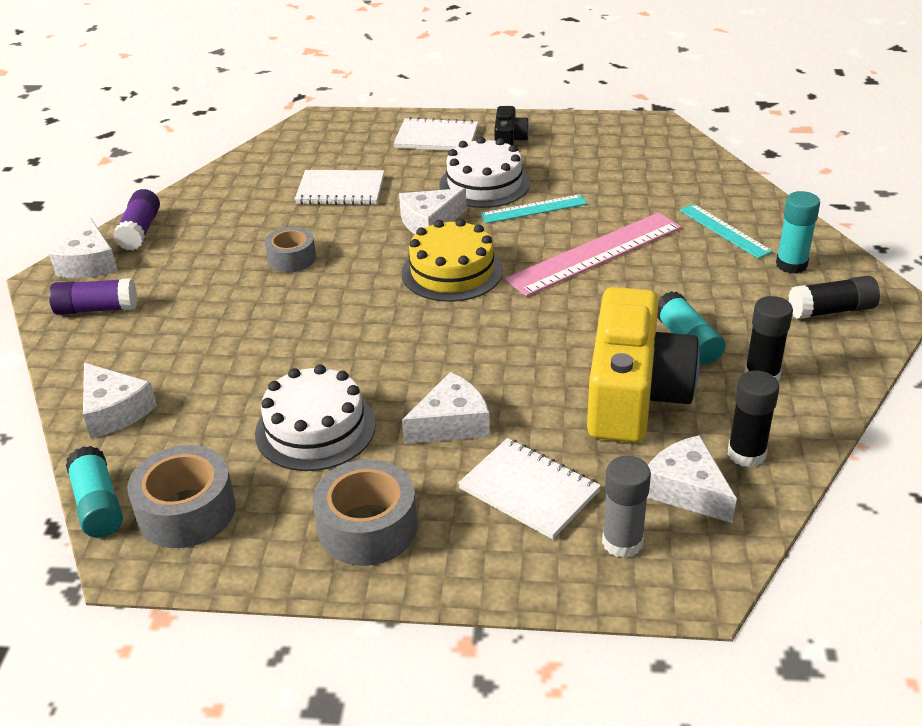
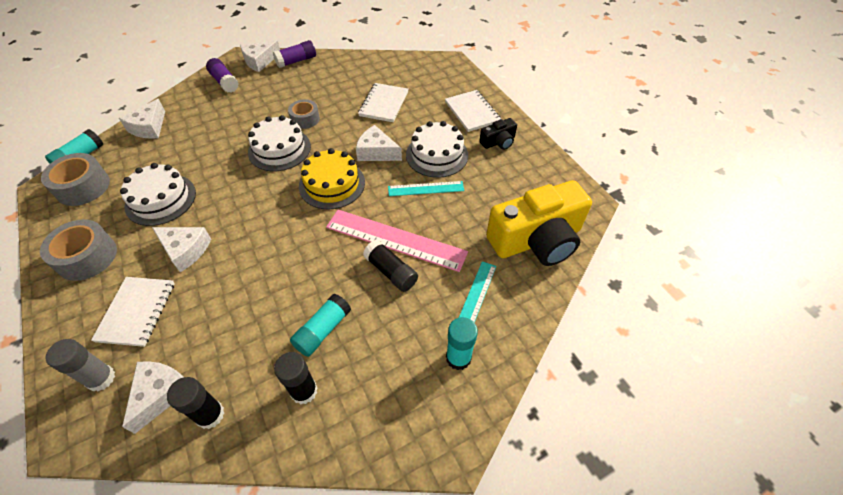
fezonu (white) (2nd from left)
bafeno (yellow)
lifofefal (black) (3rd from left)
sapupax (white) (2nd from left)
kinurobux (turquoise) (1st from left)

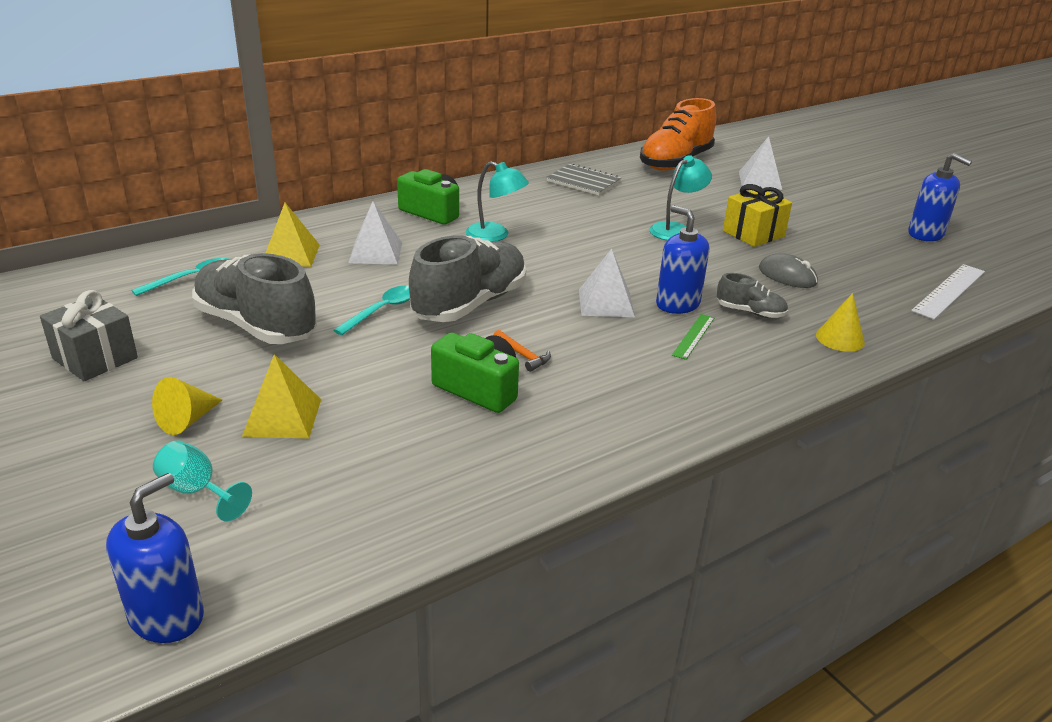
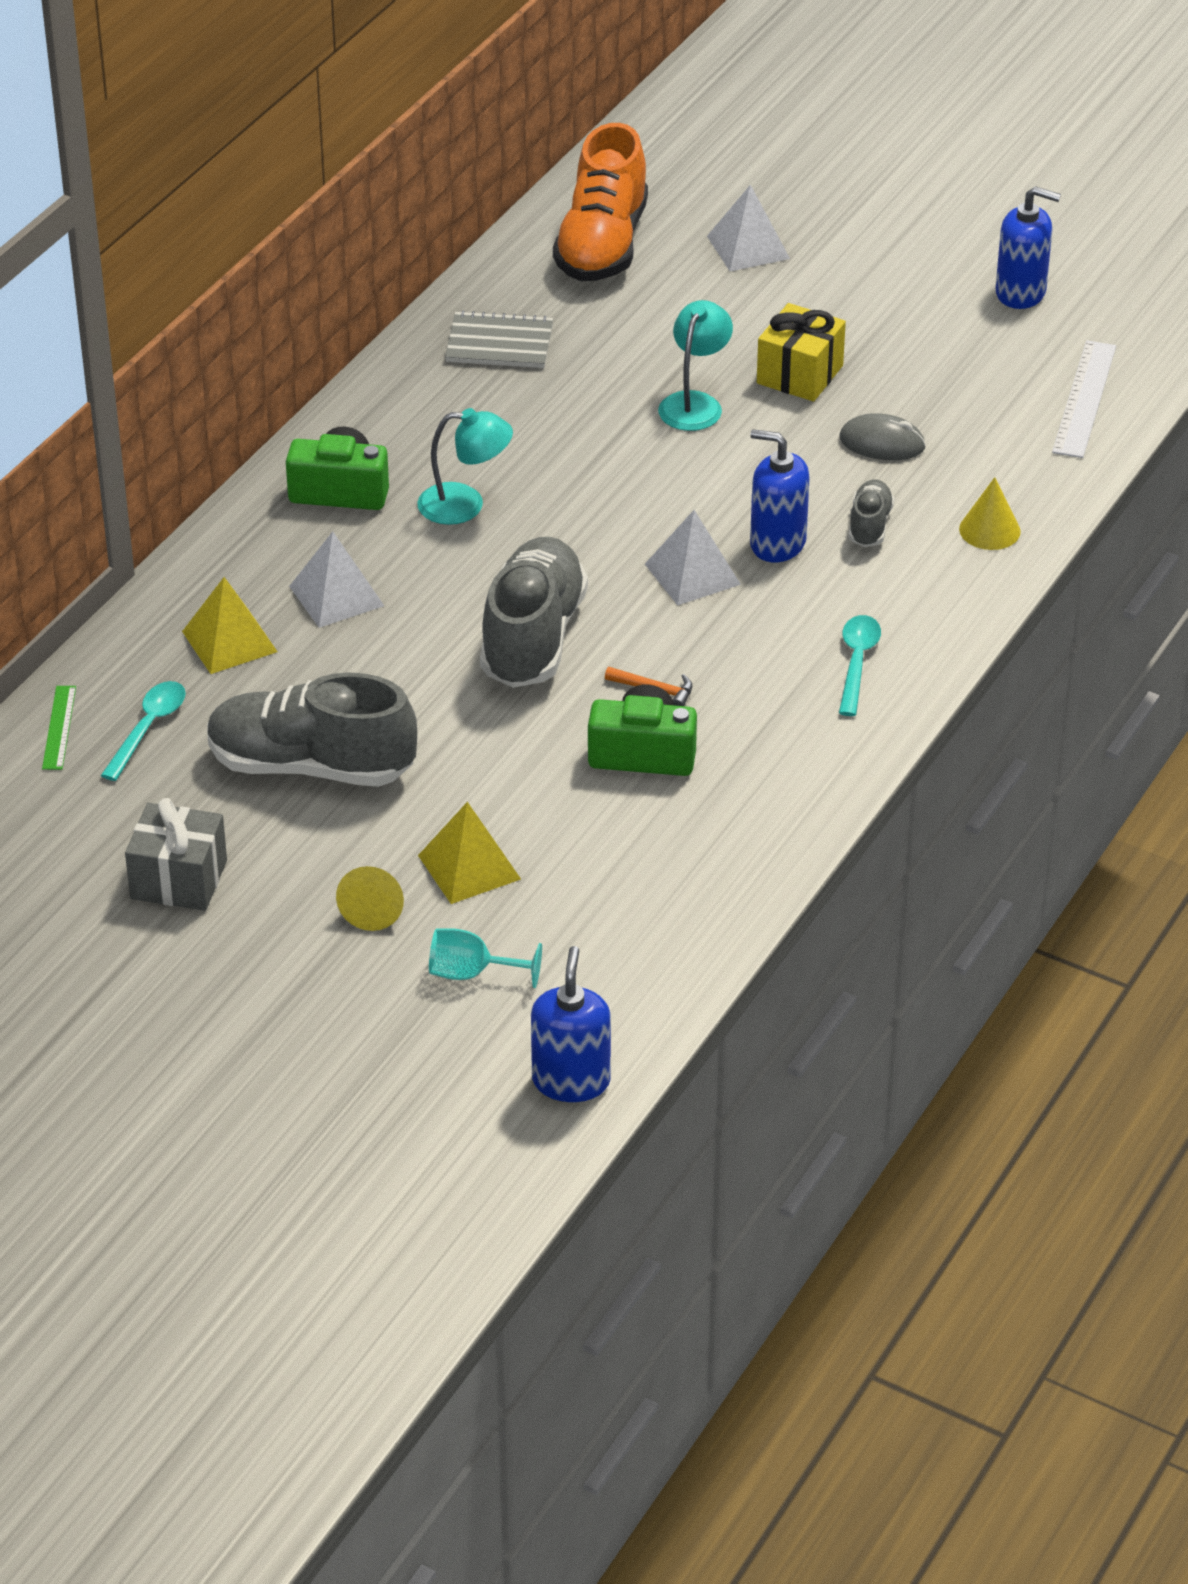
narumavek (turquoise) (2nd from left)
kinurobux (green)
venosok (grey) (3rd from left)

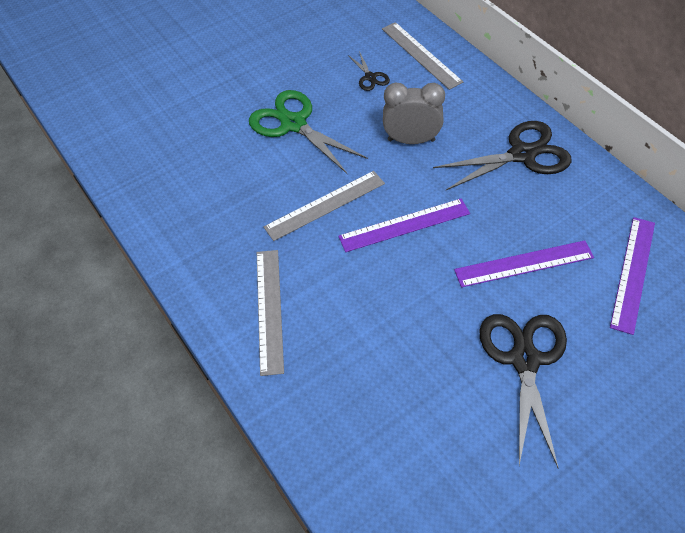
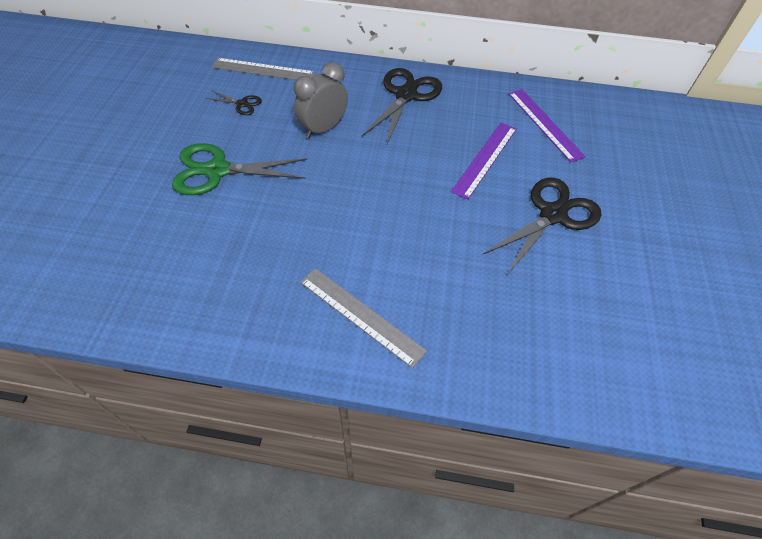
kinurobux (grey) (2nd from left in the first image)
kinurobux (purple) (1st from left in the first image)
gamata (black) (3rd from left)

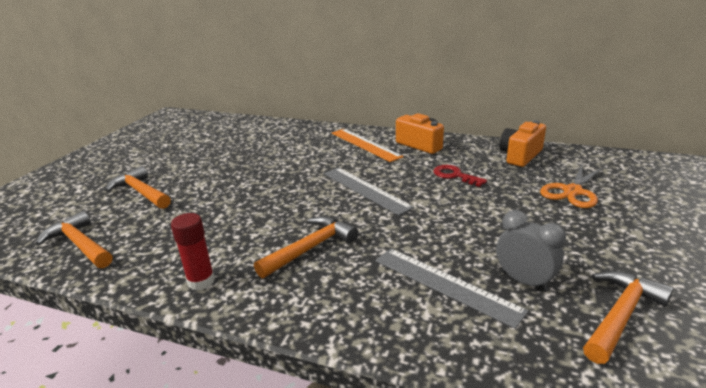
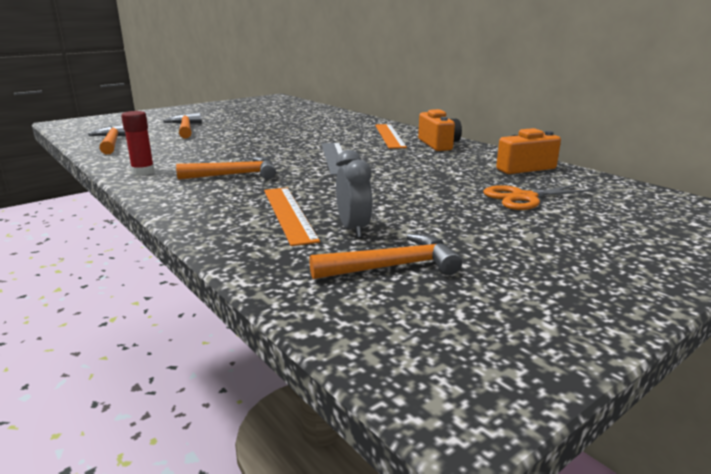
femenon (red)
kinurobux (orange) (1st from left)

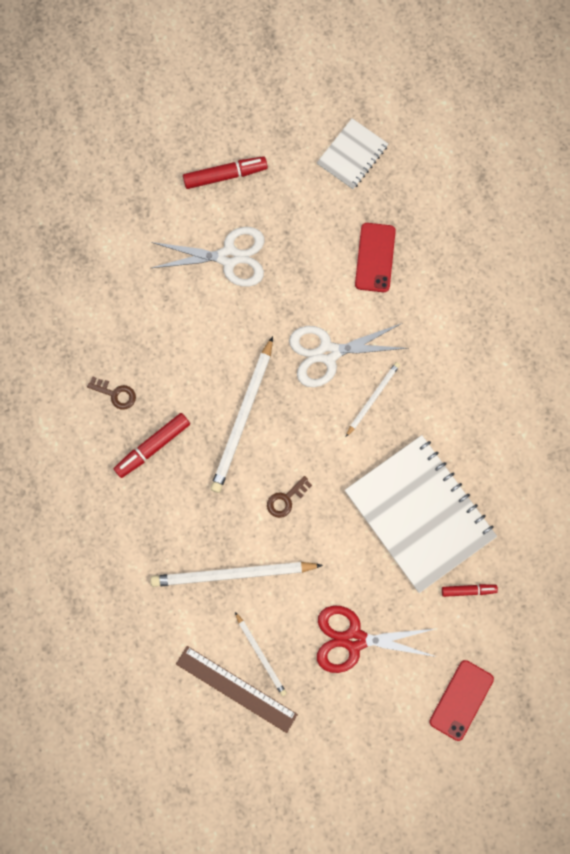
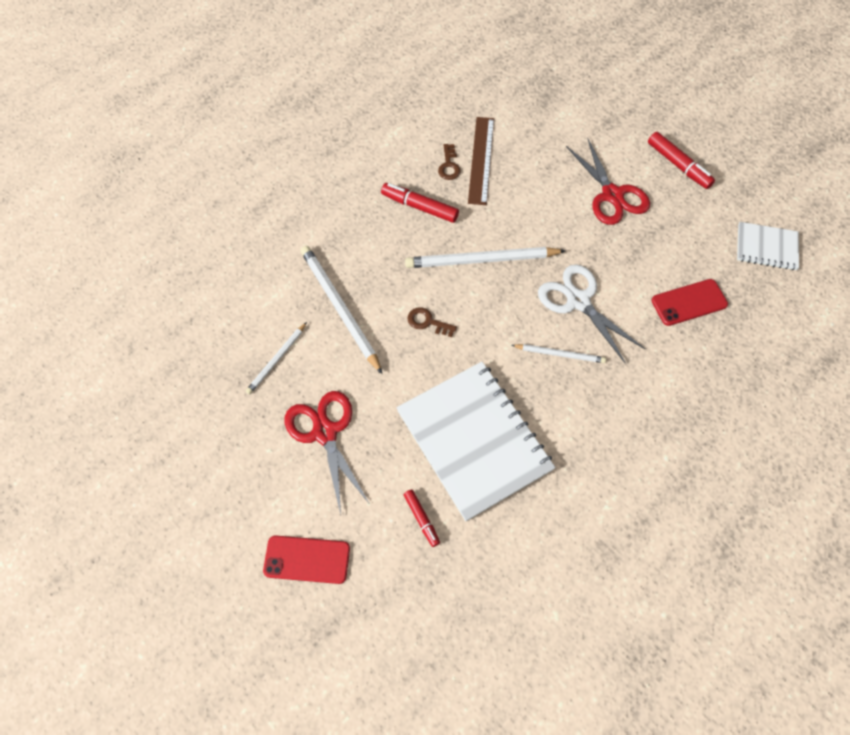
kinurobux (brown)
gamata (red) (2nd from left)
sapupax (white) (1st from left)

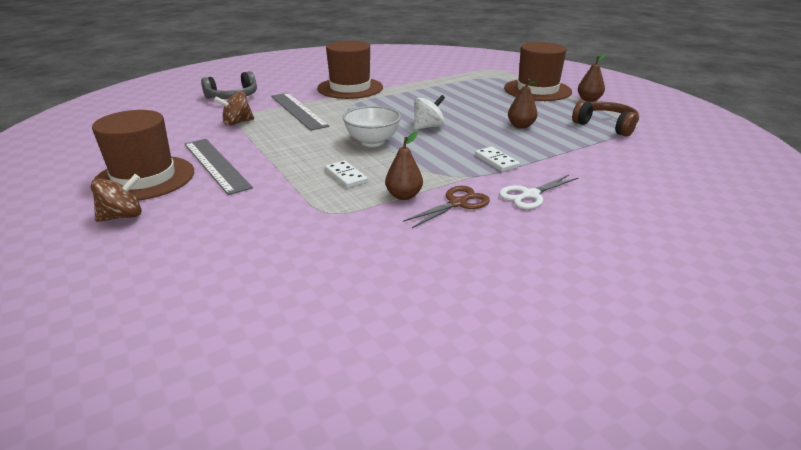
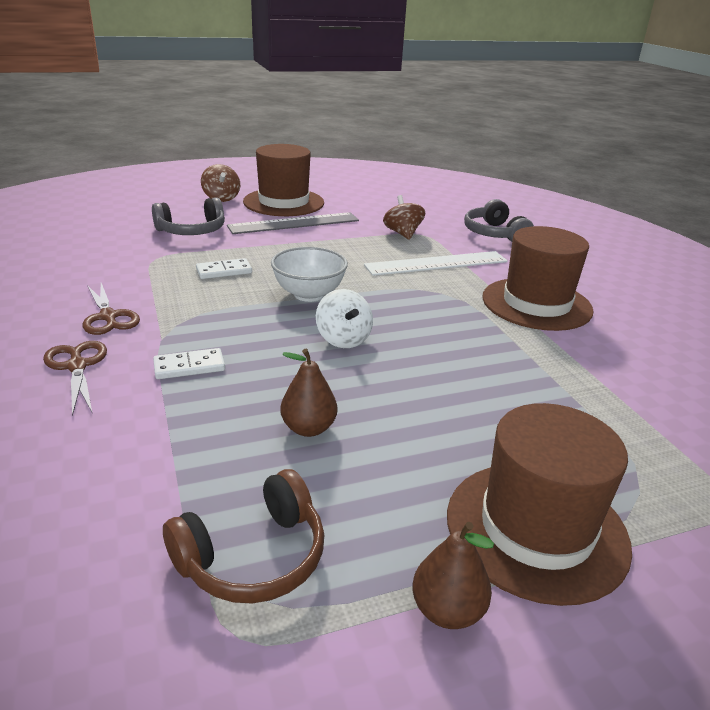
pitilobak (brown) (1st from left in the first image)
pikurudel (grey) (1st from left)
kinurobux (white)
gamata (brown) (1st from left)

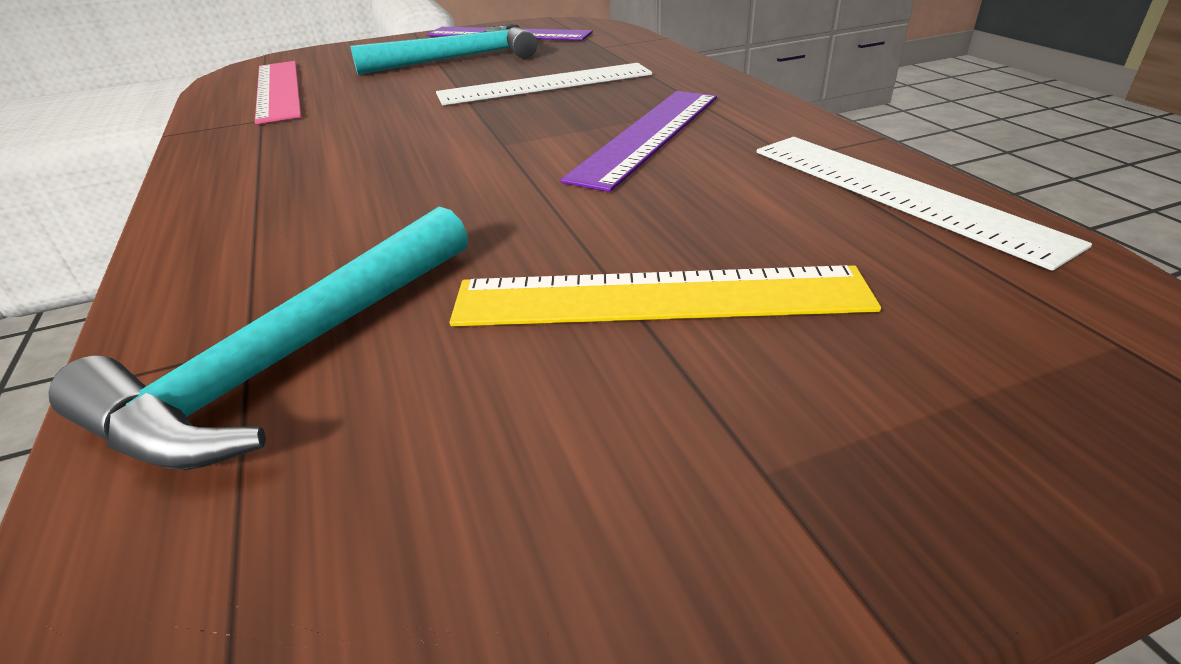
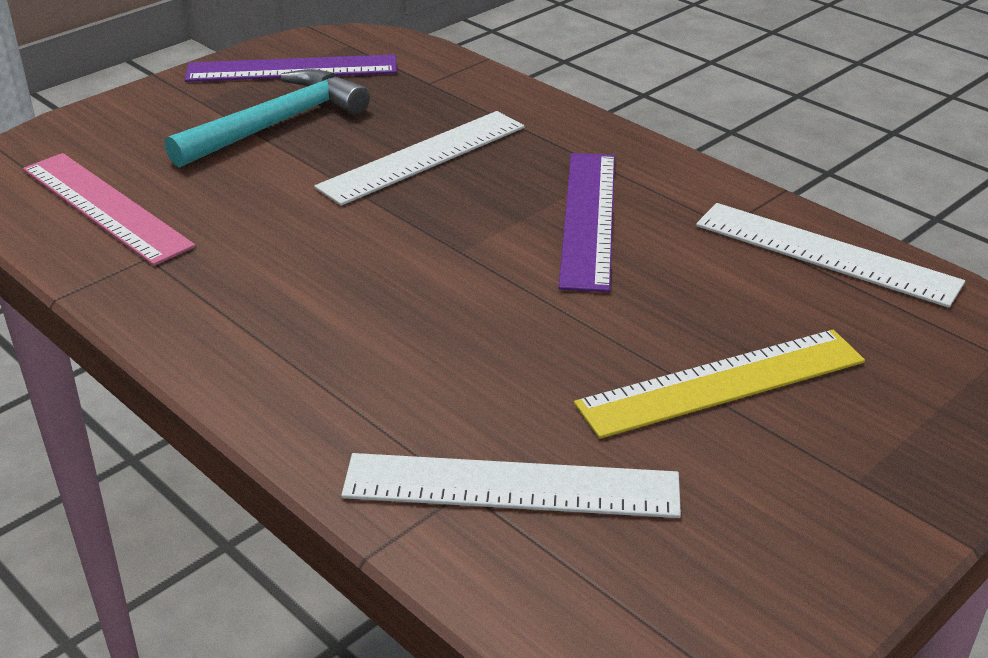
kinurobux (white) (2nd from left)

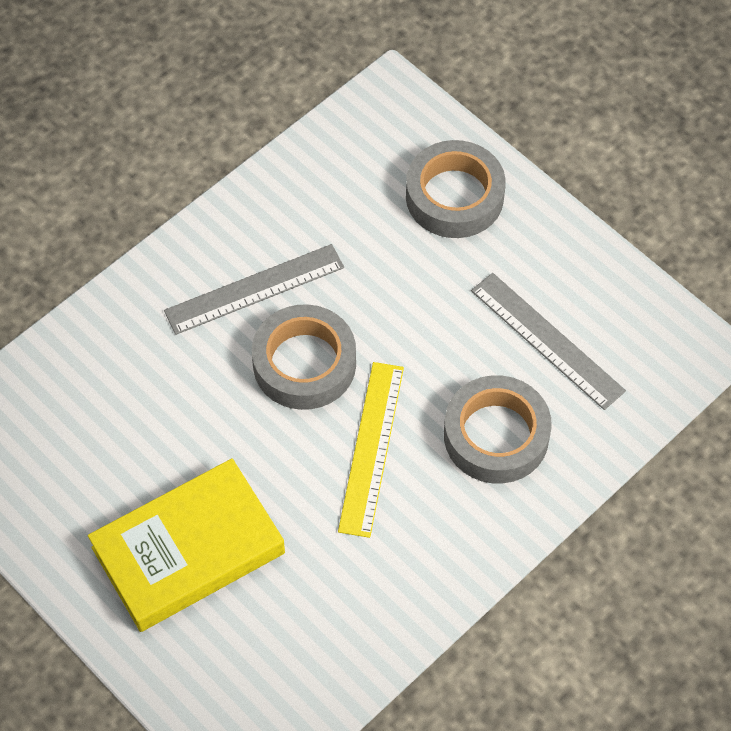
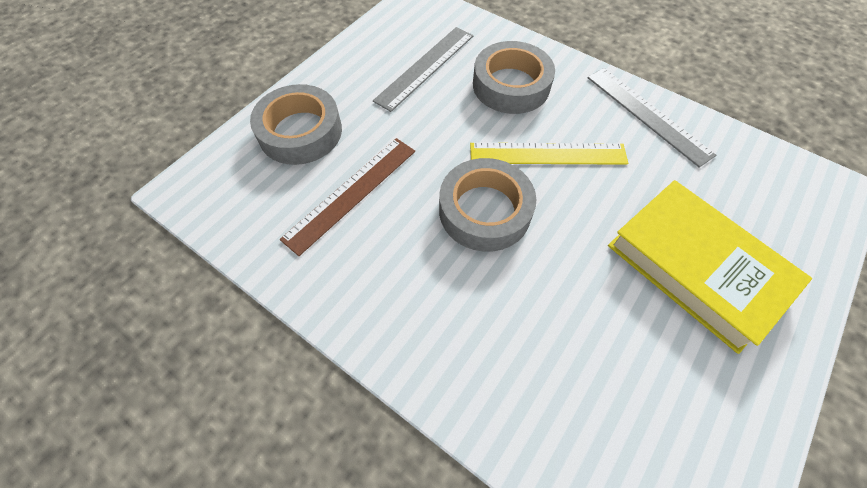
kinurobux (brown)
kinurobux (grey) (2nd from left)

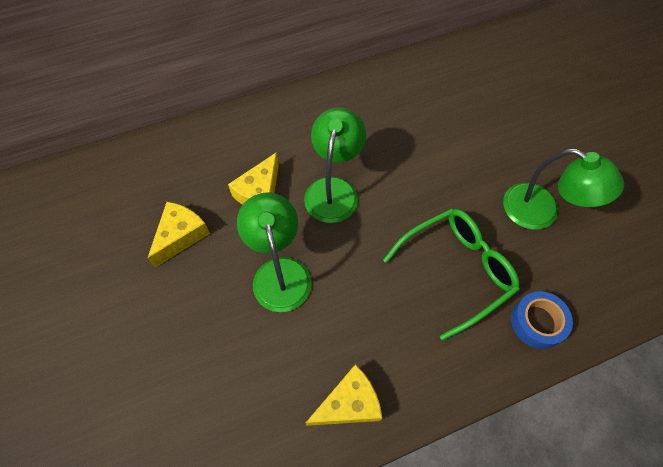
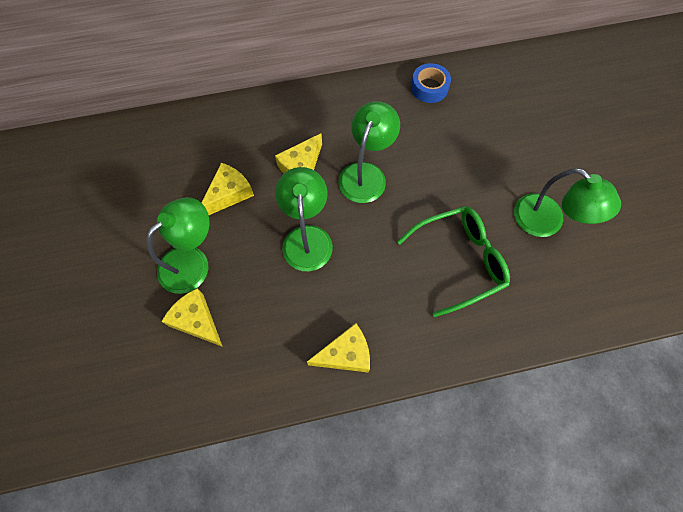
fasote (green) (1st from left)
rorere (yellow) (1st from left)
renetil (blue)

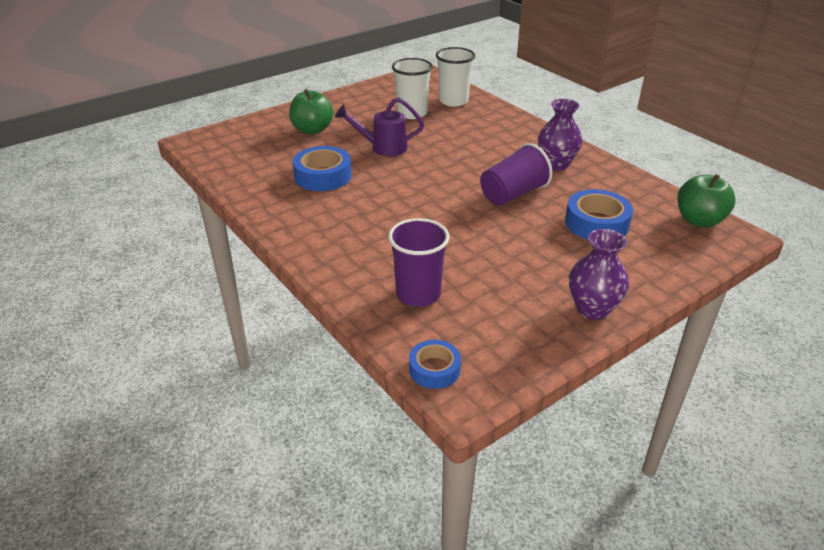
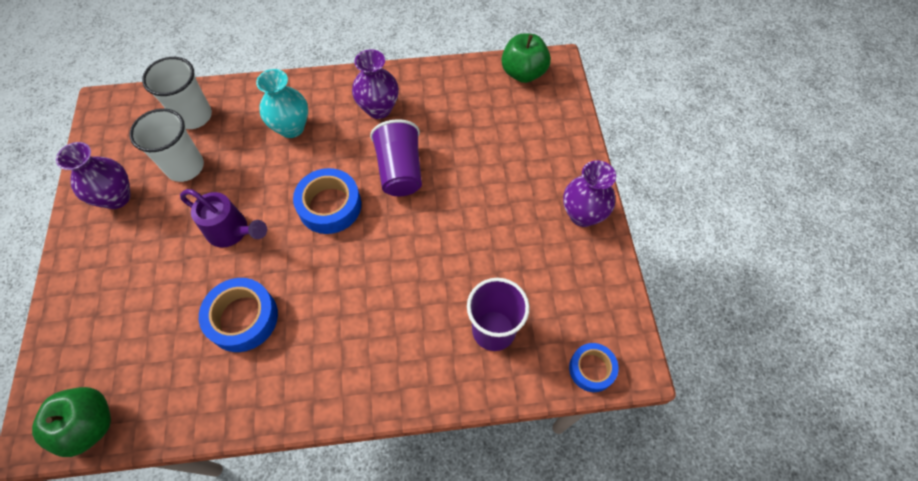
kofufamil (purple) (1st from left)
kofufamil (turquoise)
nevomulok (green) (1st from left)
renetil (blue) (2nd from left)
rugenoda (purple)

